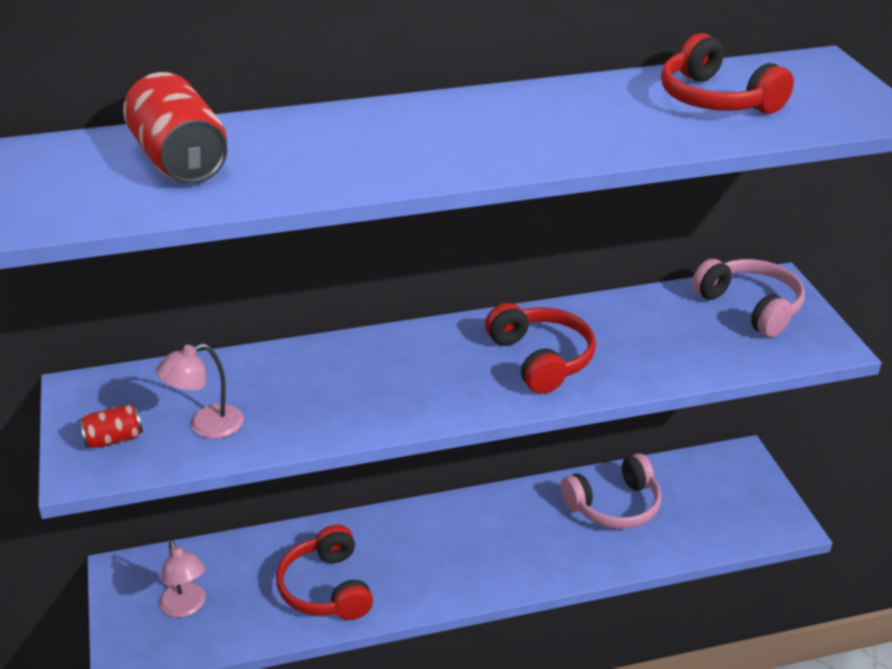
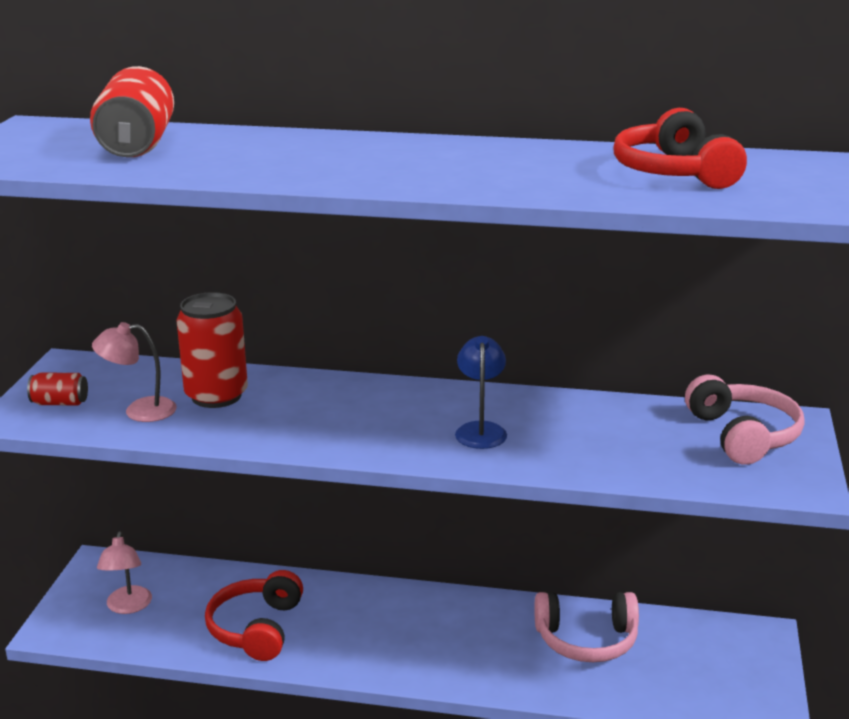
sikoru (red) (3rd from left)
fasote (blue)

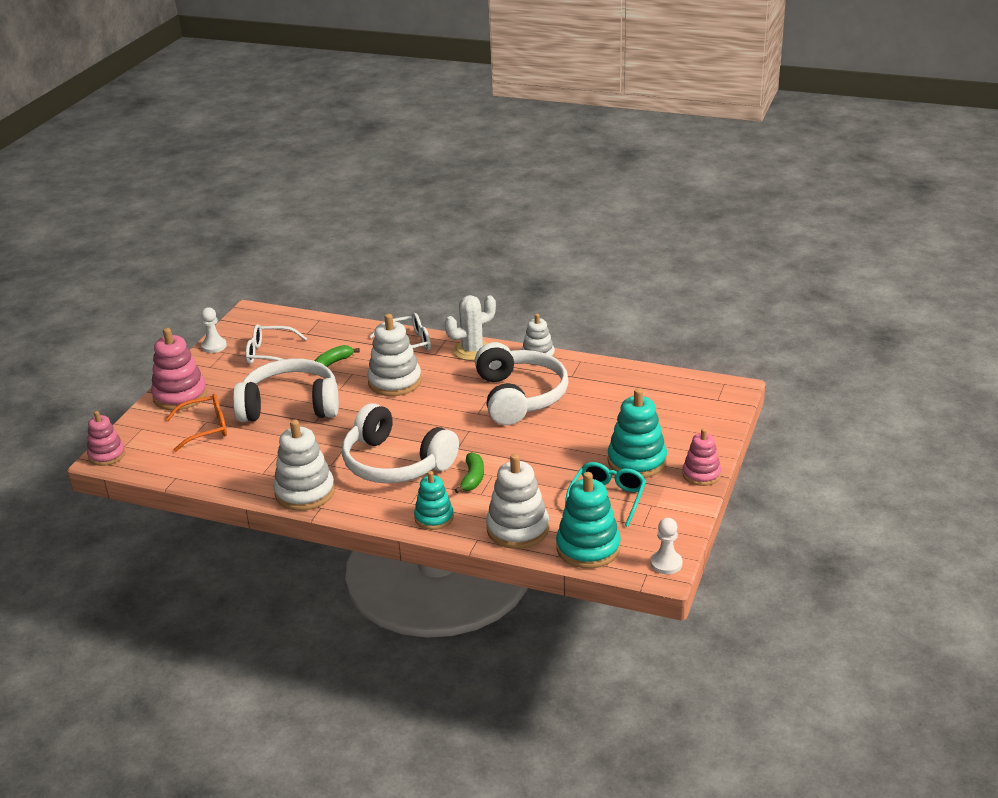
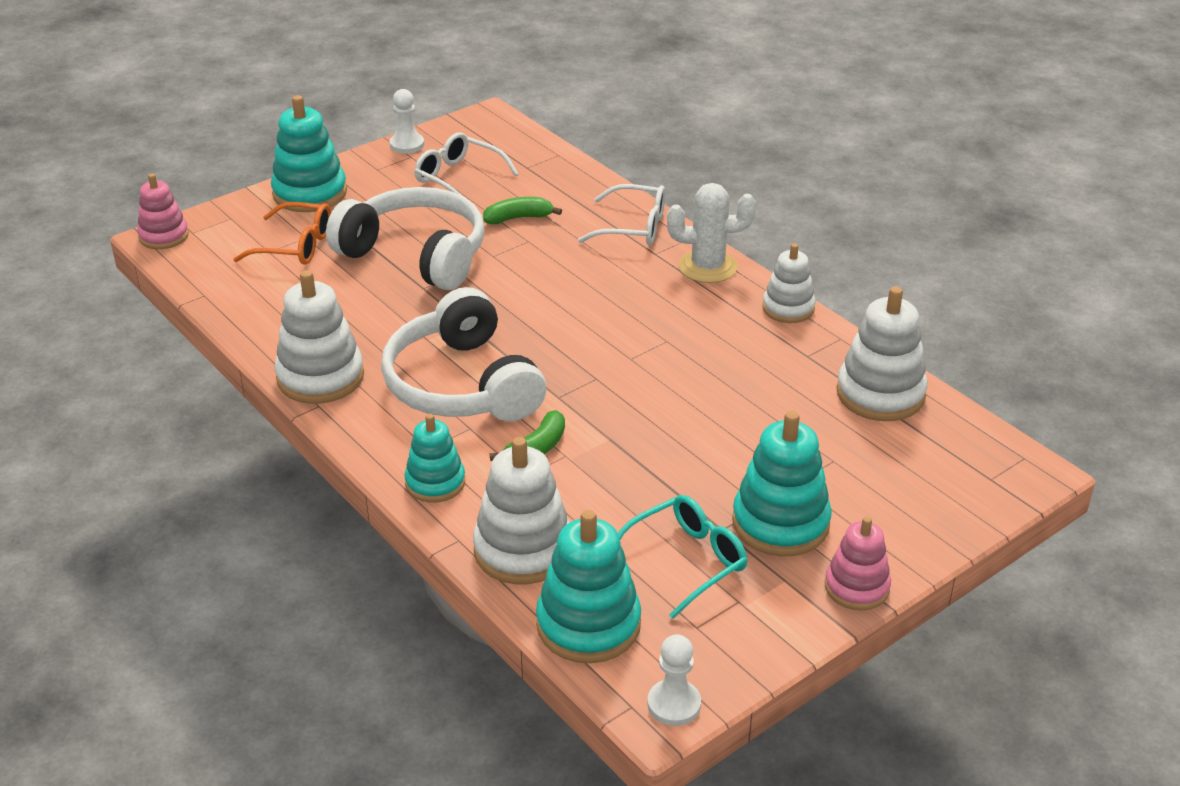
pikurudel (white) (3rd from left in the first image)
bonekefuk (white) (4th from left)
bonekefuk (turquoise) (1st from left)

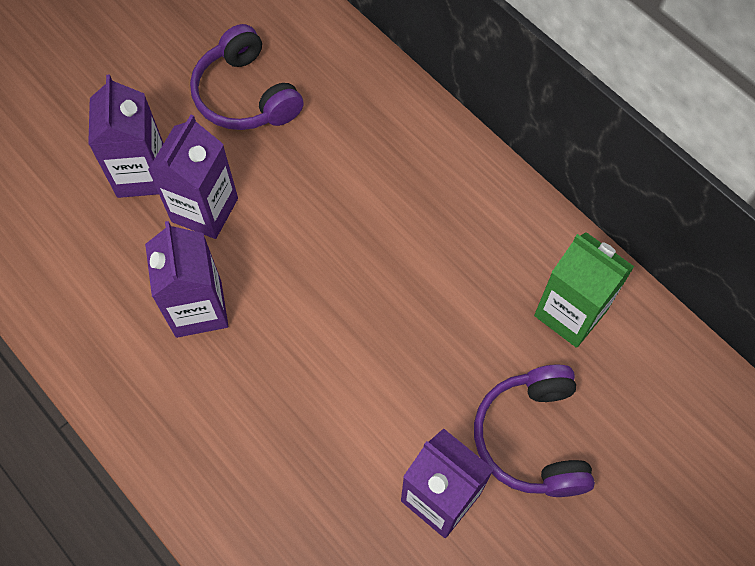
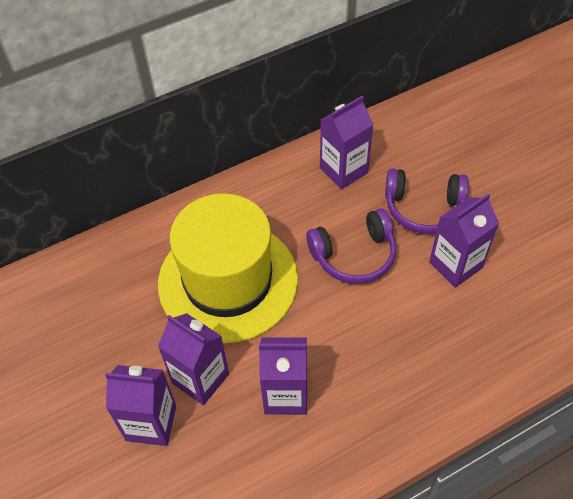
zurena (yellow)
pikurudel (purple) (1st from left)
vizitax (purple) (4th from left)

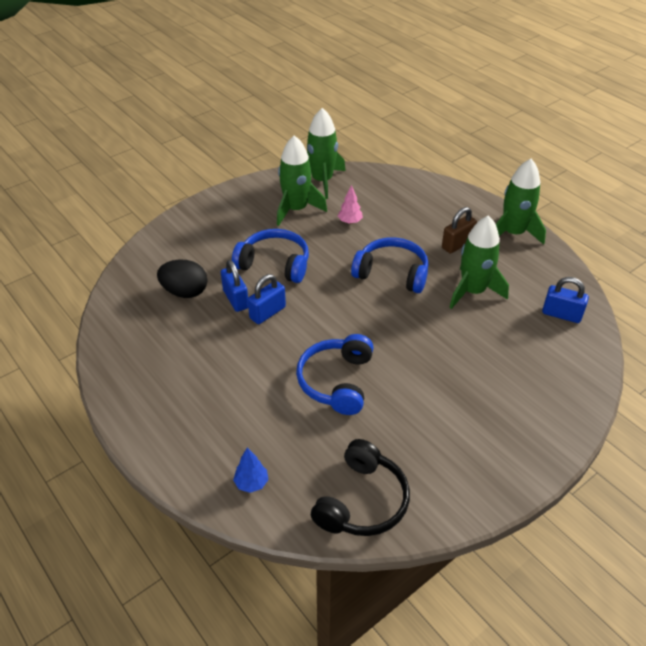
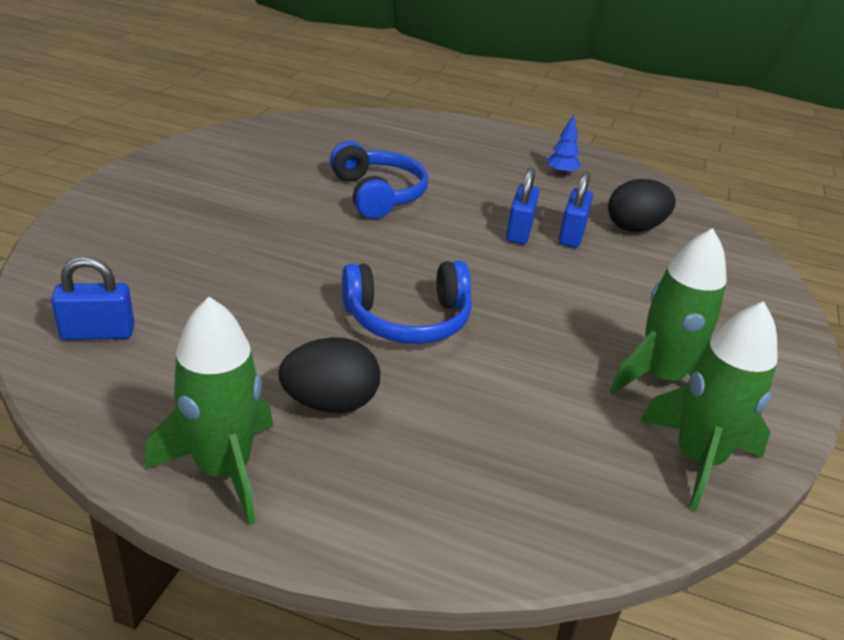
pikurudel (blue) (1st from left in the first image)
pikurudel (black)
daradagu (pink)
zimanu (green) (3rd from left in the first image)
daradagu (blue)
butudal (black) (1st from left)
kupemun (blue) (3rd from left)

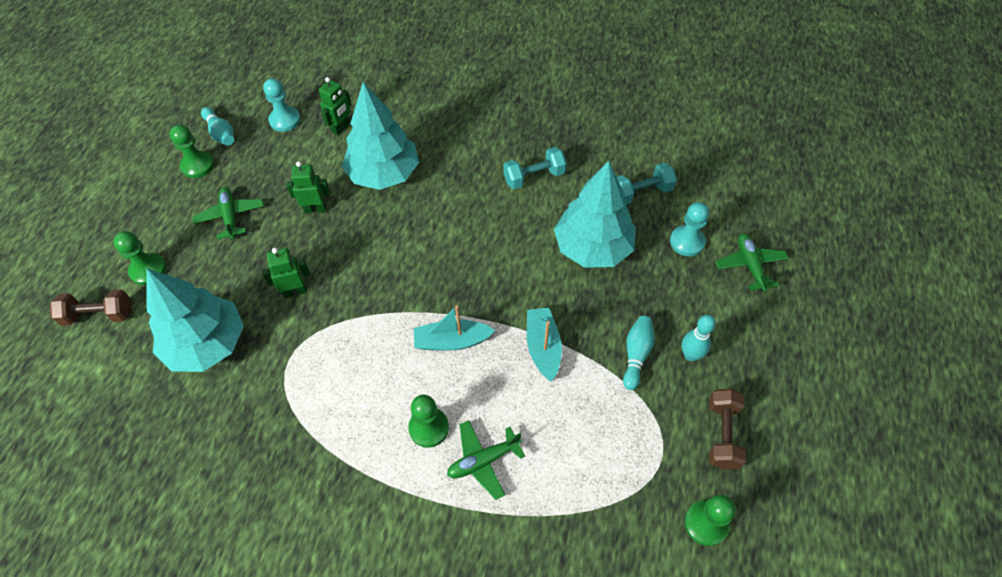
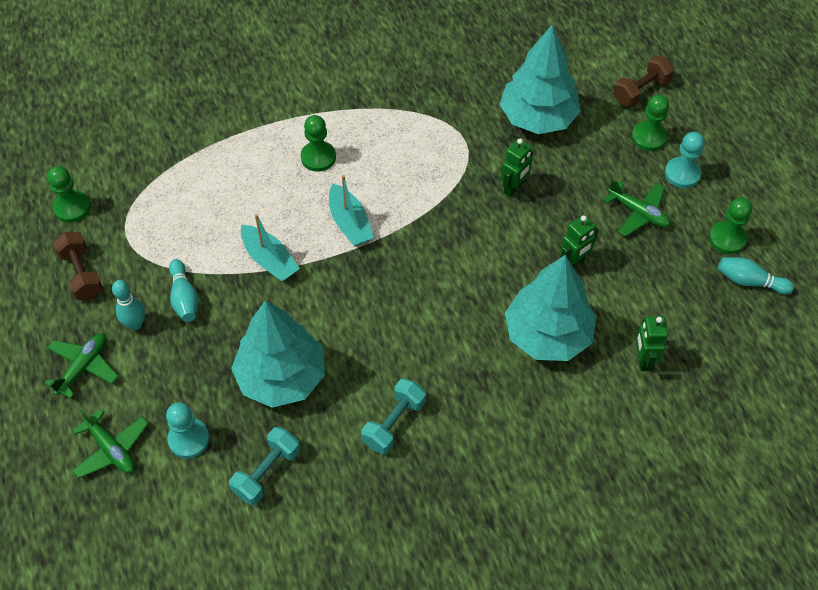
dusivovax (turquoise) (2nd from left)
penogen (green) (1st from left)
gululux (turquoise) (2nd from left)

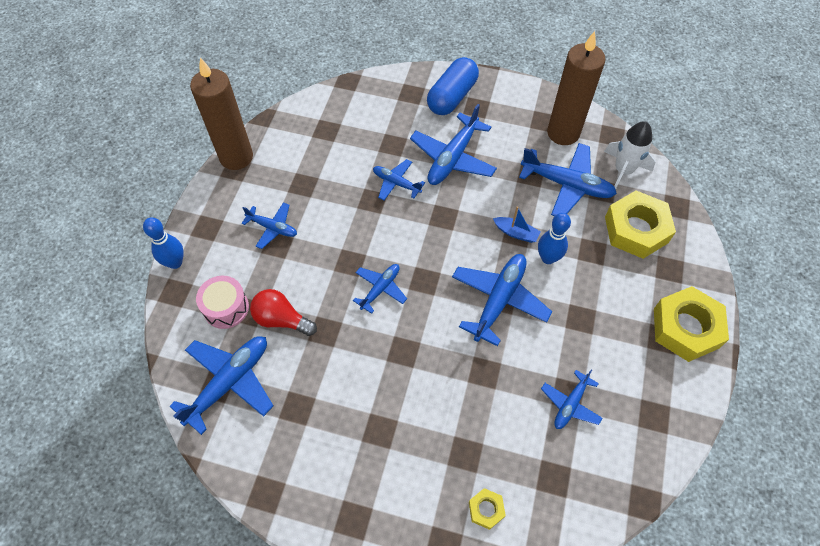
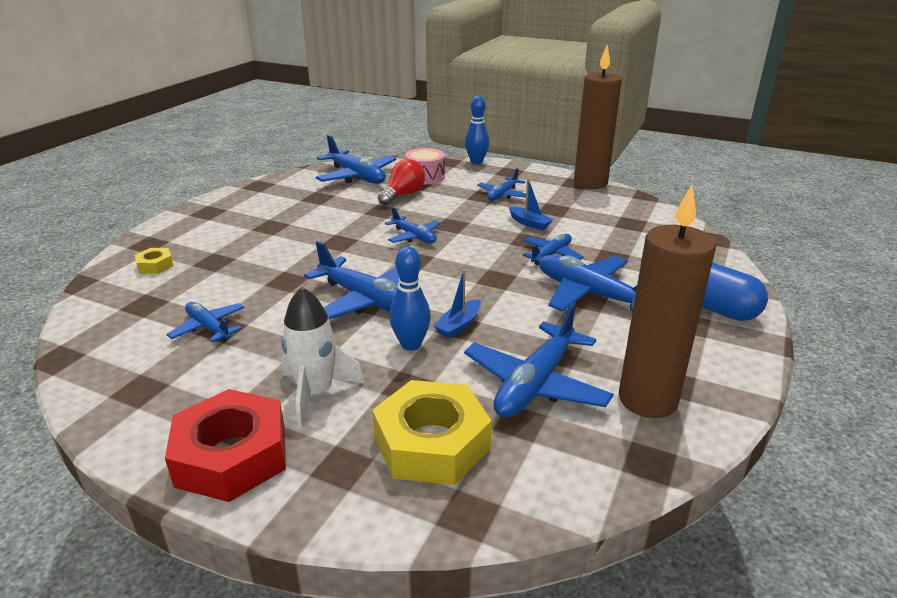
gululux (blue) (2nd from left)
zimanu (white)
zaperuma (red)

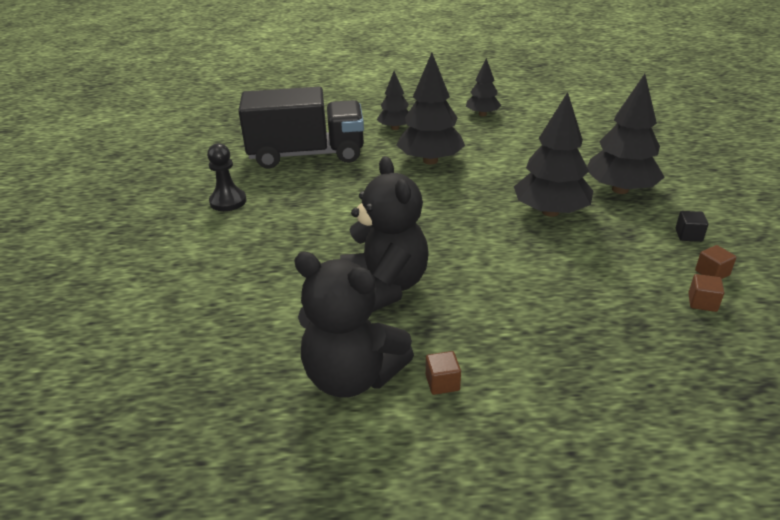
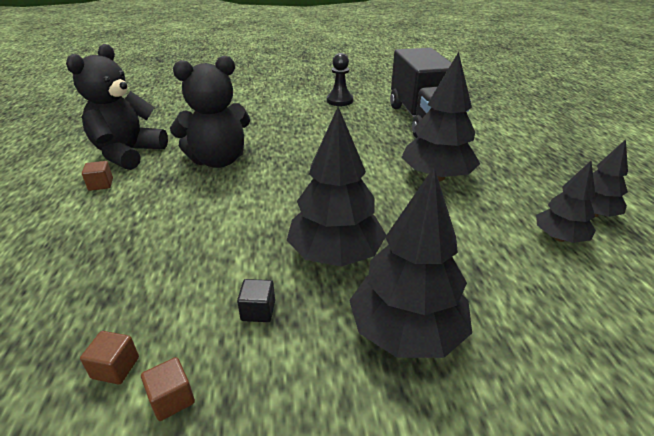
daradagu (black) (4th from left)
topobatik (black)

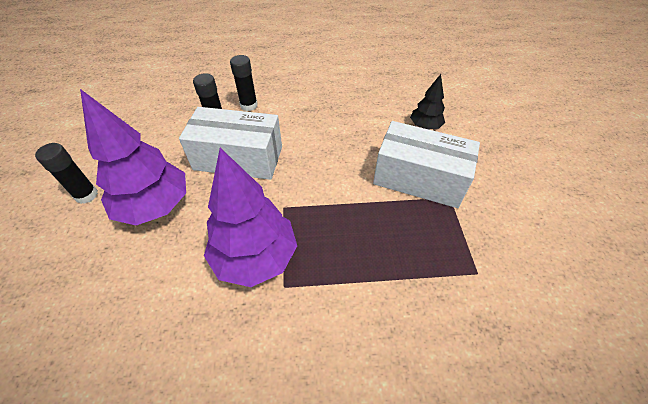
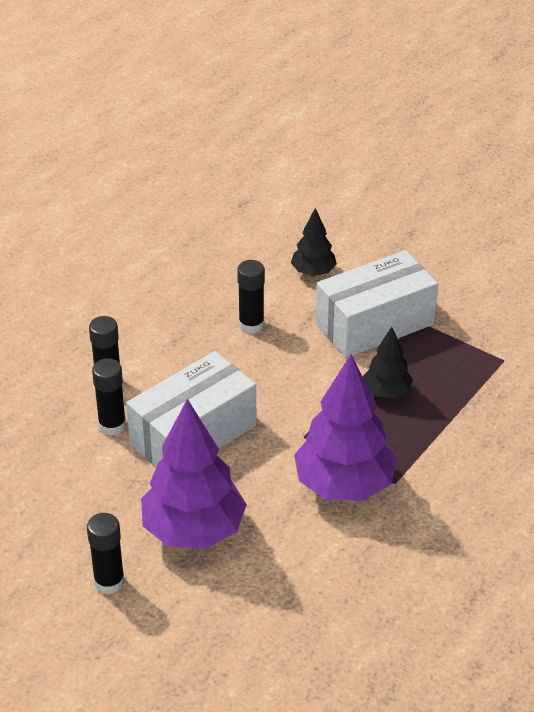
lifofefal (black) (4th from left)
daradagu (black) (2nd from left)

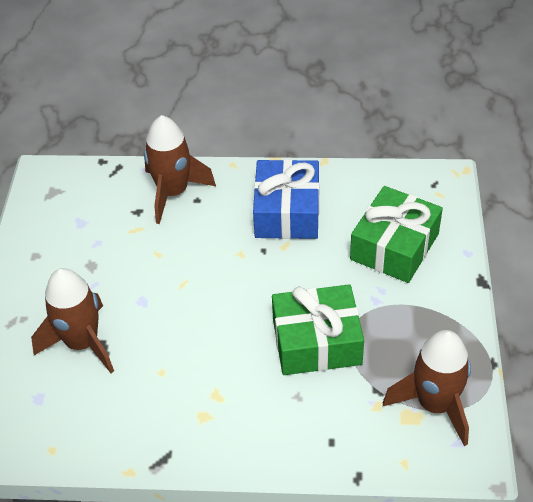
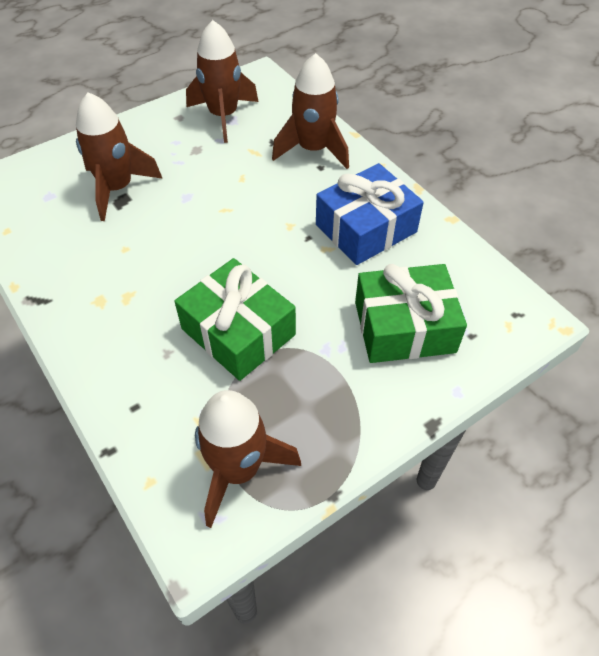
zimanu (brown) (2nd from left)

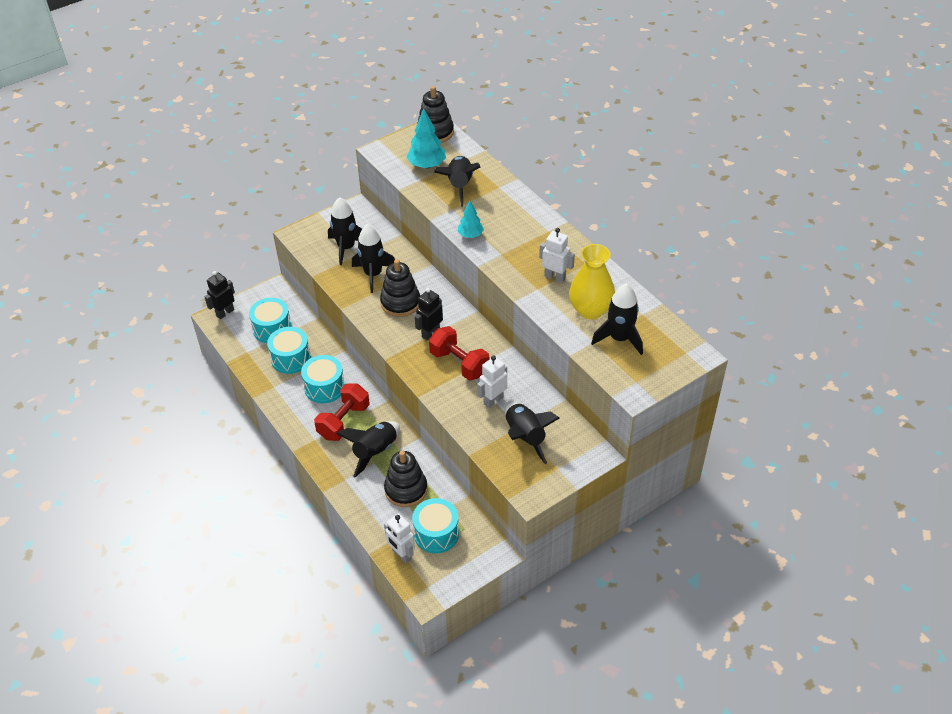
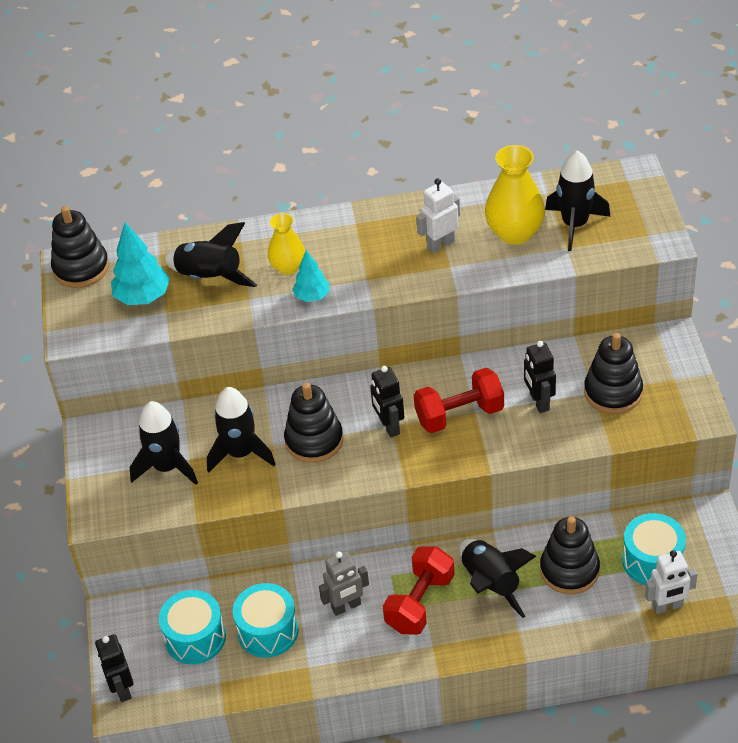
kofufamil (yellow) (1st from left)
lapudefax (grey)
bonekefuk (black) (4th from left)
lapudefax (black) (3rd from left)
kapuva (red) (1st from left)

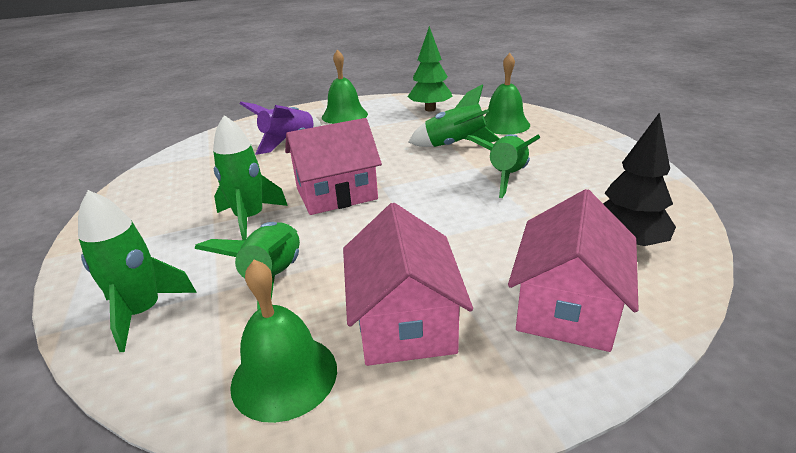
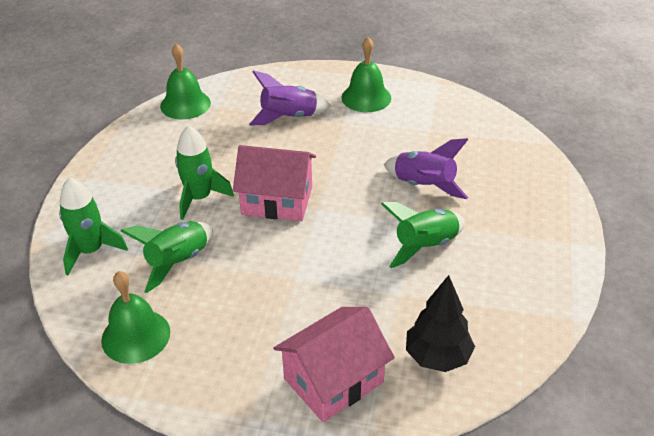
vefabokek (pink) (2nd from left in the first image)
daradagu (green)
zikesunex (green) (2nd from left)
zimanu (purple) (2nd from left)

